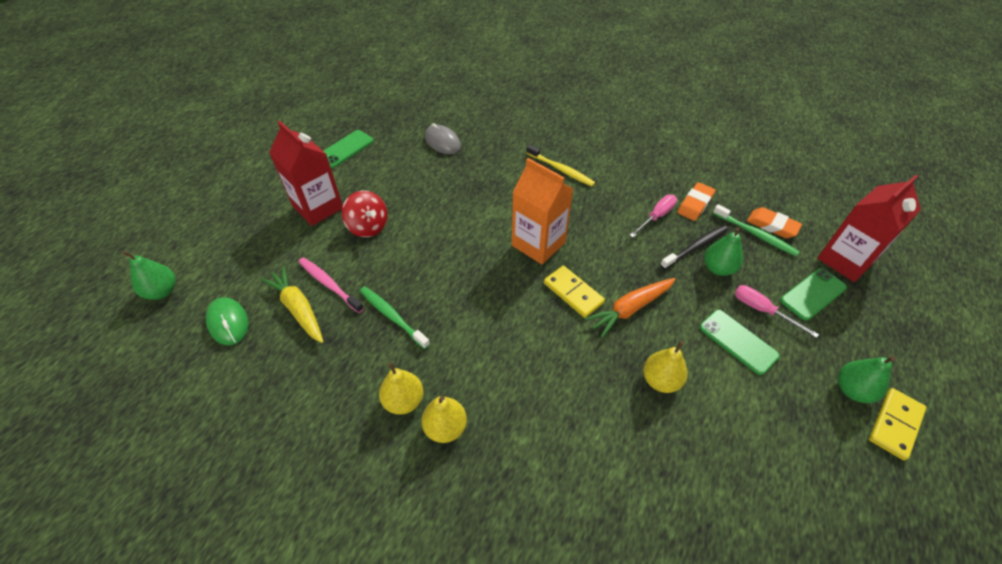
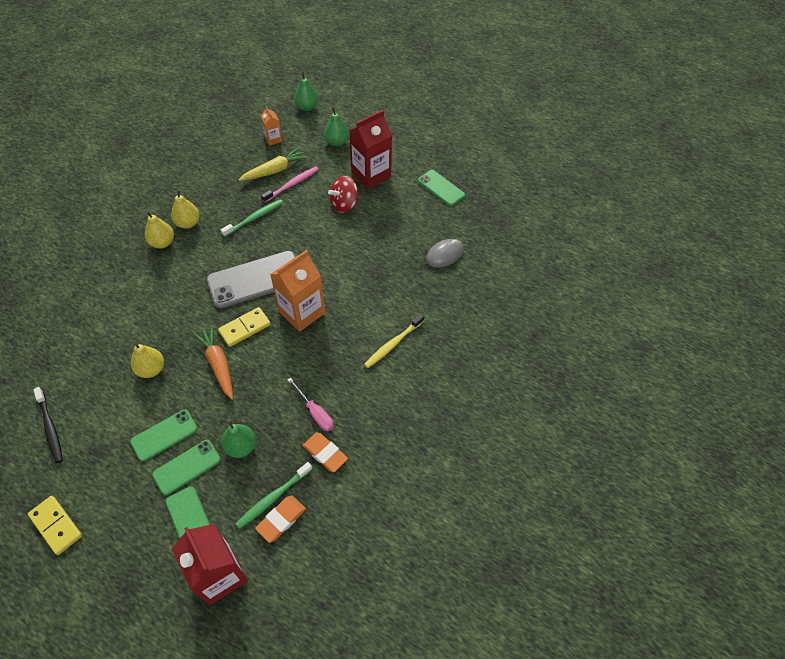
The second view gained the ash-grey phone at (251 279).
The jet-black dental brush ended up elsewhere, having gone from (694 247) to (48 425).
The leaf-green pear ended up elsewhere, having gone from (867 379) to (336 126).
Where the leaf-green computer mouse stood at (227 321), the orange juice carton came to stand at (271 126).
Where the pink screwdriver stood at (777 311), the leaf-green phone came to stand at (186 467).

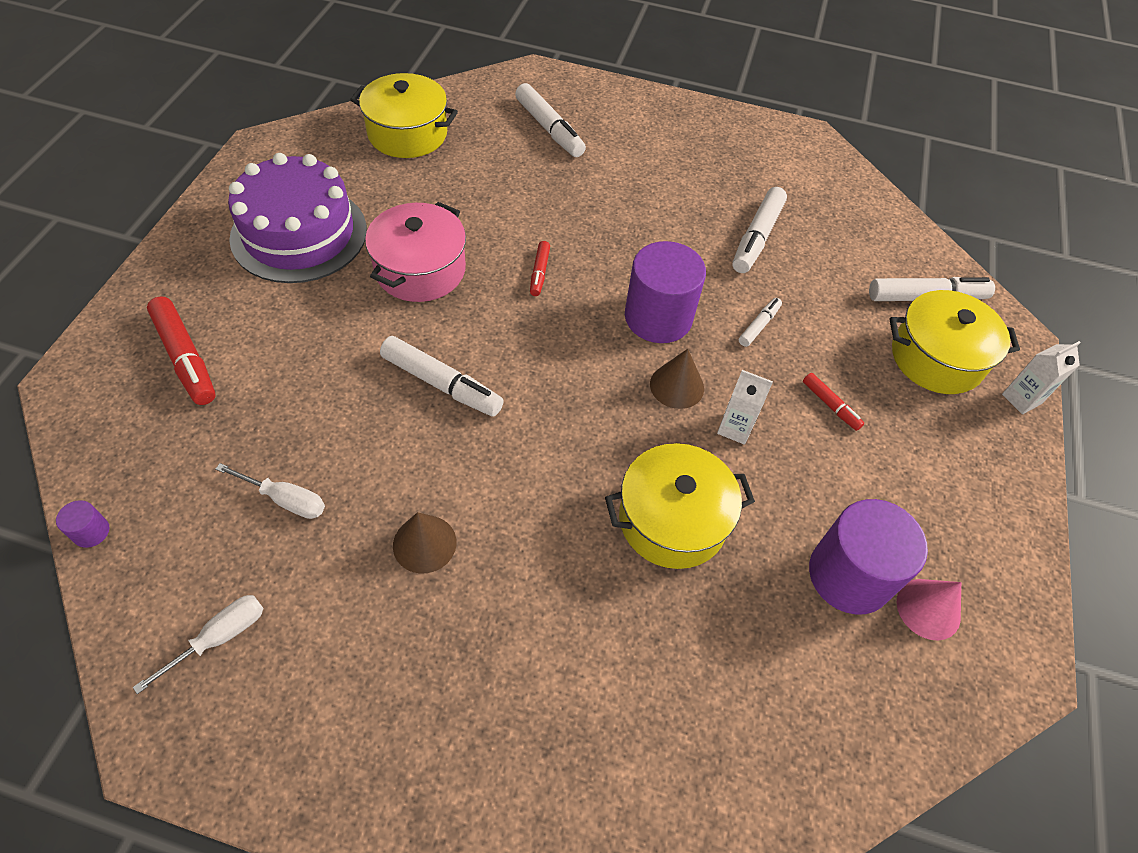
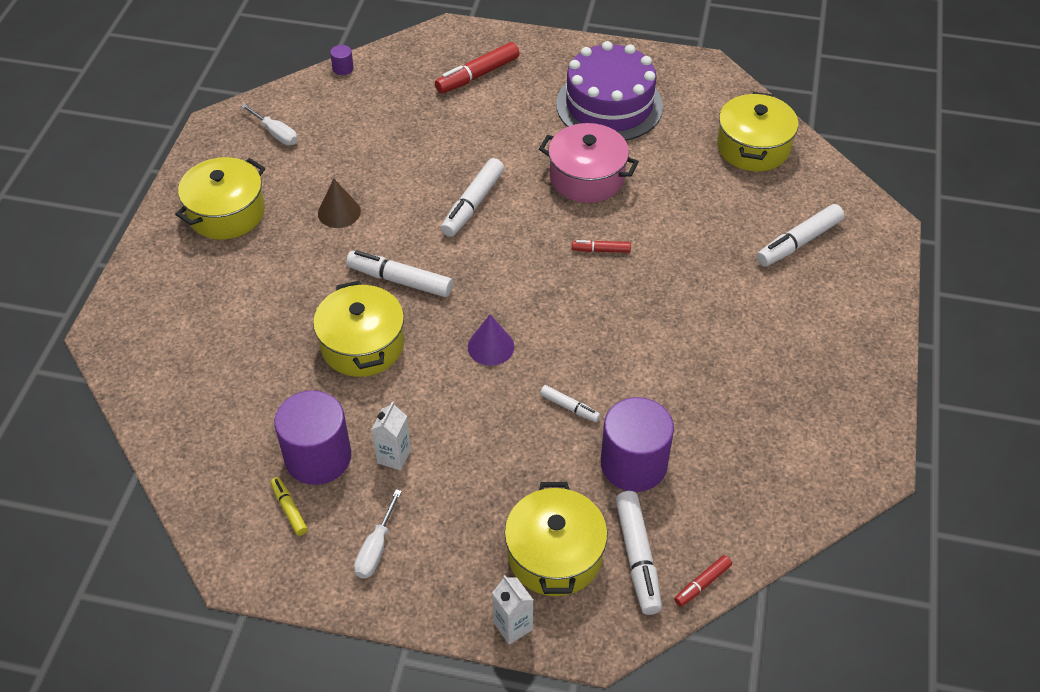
The second view gained the bright yellow stockpot at (220 198).
The white screwdriver ended up elsewhere, having gone from (270 491) to (378 534).
The royal purple cylinder shape ended up elsewhere, having gone from (665 292) to (637 444).
The white juice carton ended up elsewhere, having gone from (745 407) to (391 436).
The white marker ended up elsewhere, having gone from (759 230) to (399 273).
The scarlet marker ended up elsewhere, having gone from (833 402) to (703 581).
Where the pink cone shape stood at (929 609), the bright yellow marker came to stand at (289 506).
What was the russet cone shape at (677 379) turned into the royal purple cone shape at (491 340).

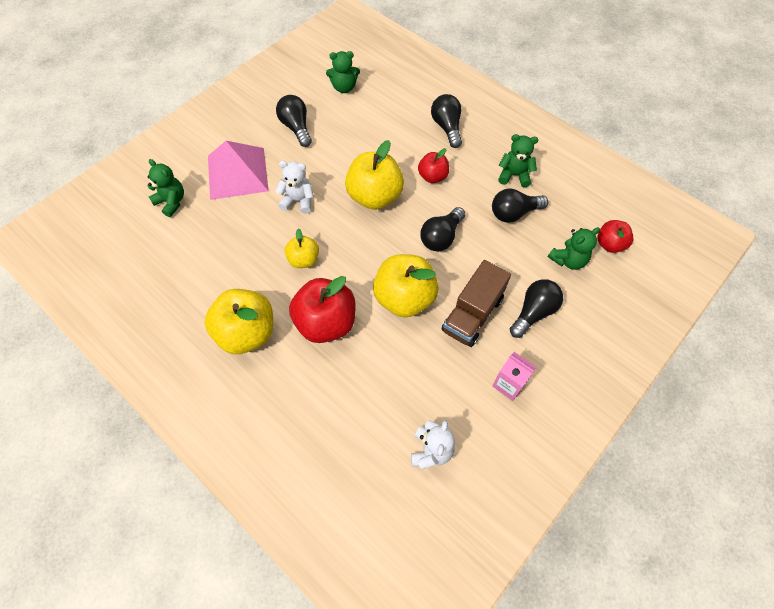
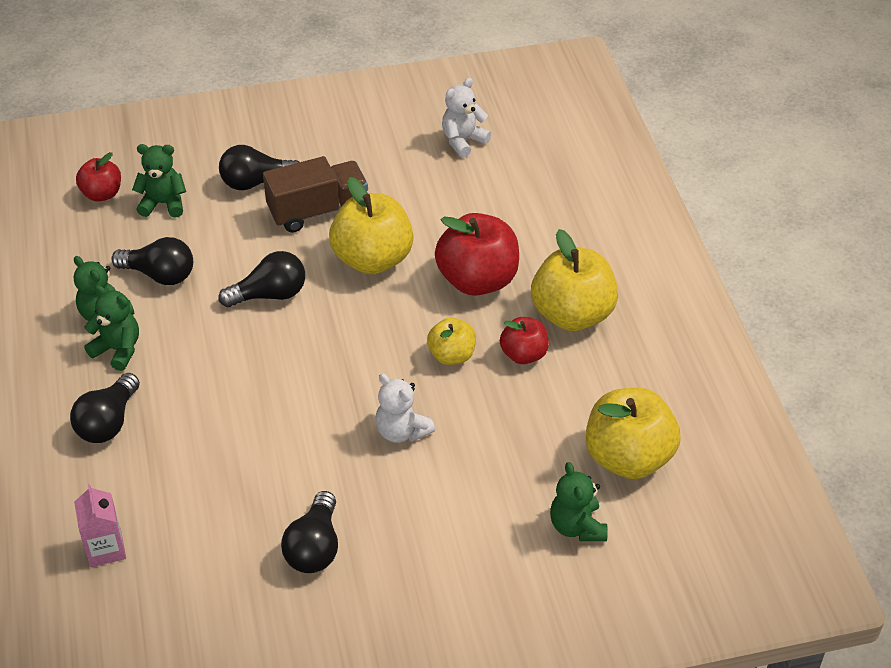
The second view lost the pink solid pyramid at (238 170).
The leaf-green teddy bear ended up elsewhere, having gone from (343 72) to (111 328).
The bright yellow toy apple ended up elsewhere, having gone from (374 175) to (633 433).
The scarlet toy apple ended up elsewhere, having gone from (433 165) to (524 340).
The pink juice carton ended up elsewhere, having gone from (514 376) to (100 525).

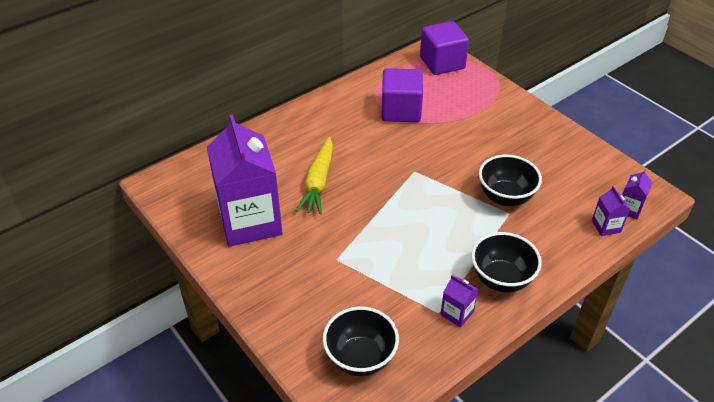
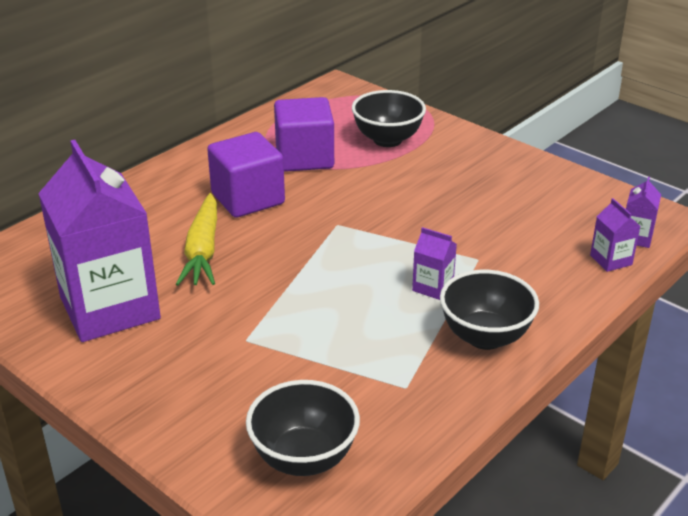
The royal purple solid cube ended up elsewhere, having gone from (444 48) to (246 175).
The royal purple juice carton ended up elsewhere, having gone from (459 301) to (434 263).
The jet-black serving bowl ended up elsewhere, having gone from (510 180) to (389 118).

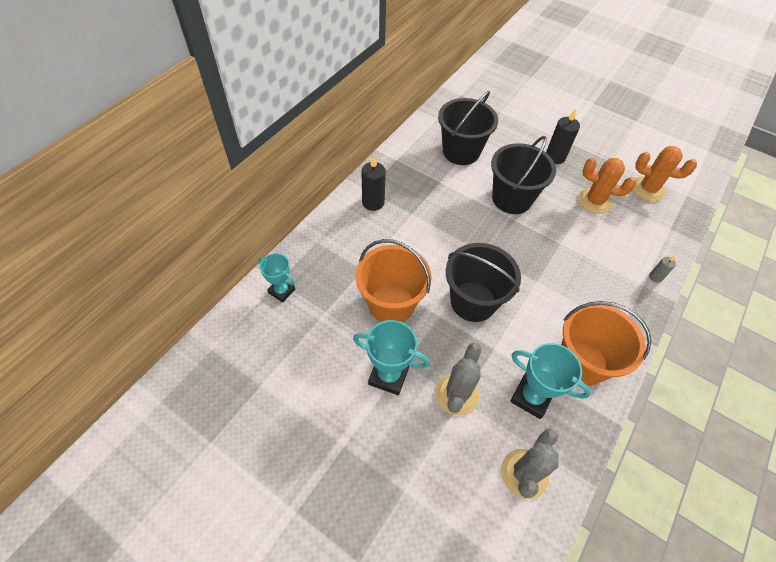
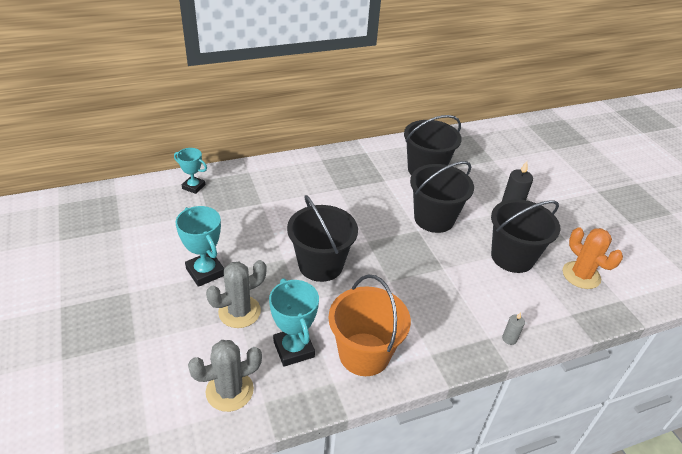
The second view lost the orange bucket at (394 280).
The second view lost the jet-black candle at (374 183).
Where the orange cactus stood at (607 186), the jet-black bucket came to stand at (525 236).
The teal award cup at (276 278) ended up facing another way, 45 degrees counterclockwise from before.

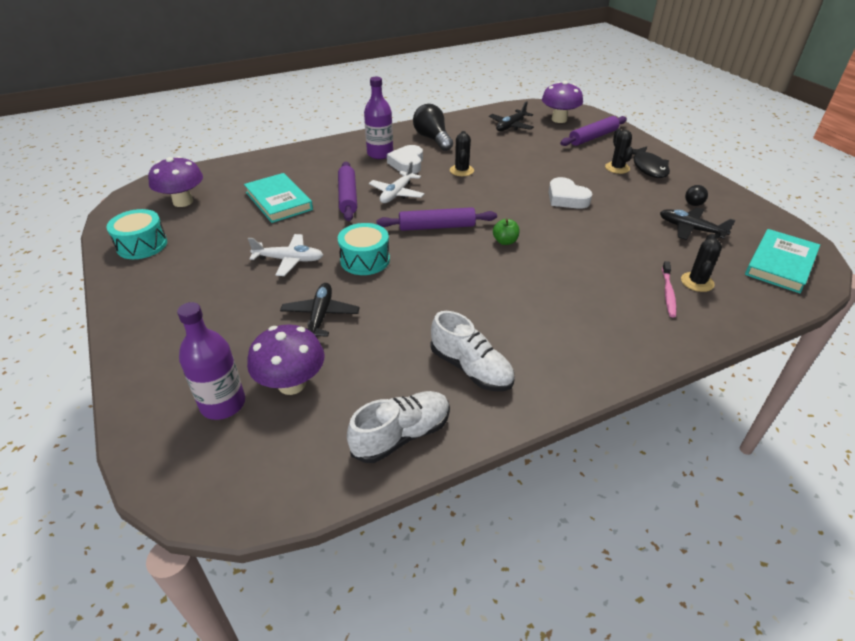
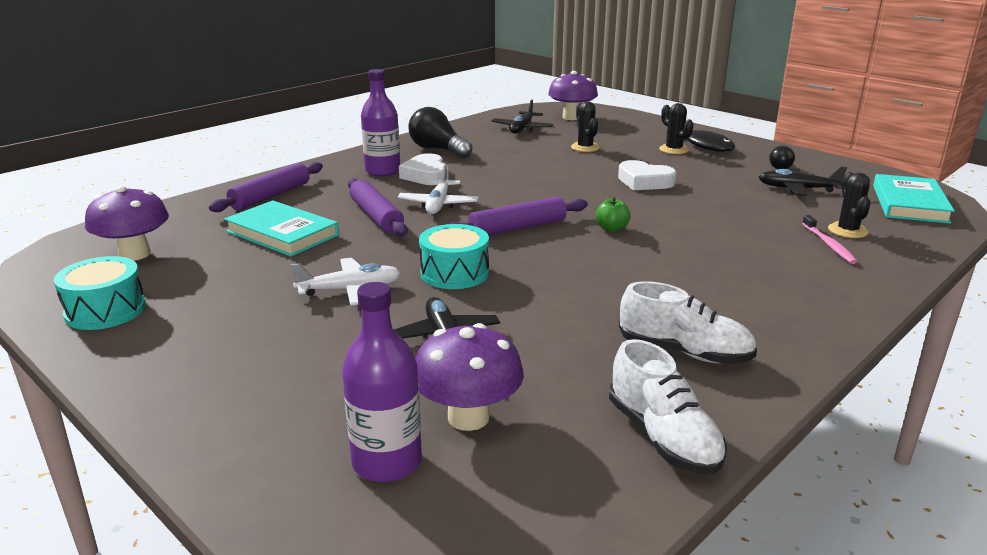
The jet-black cactus ended up elsewhere, having gone from (462 153) to (585 126).
The royal purple dough roller ended up elsewhere, having gone from (593 131) to (266 187).
The white shoe at (398 427) ended up facing another way, 120 degrees clockwise from before.

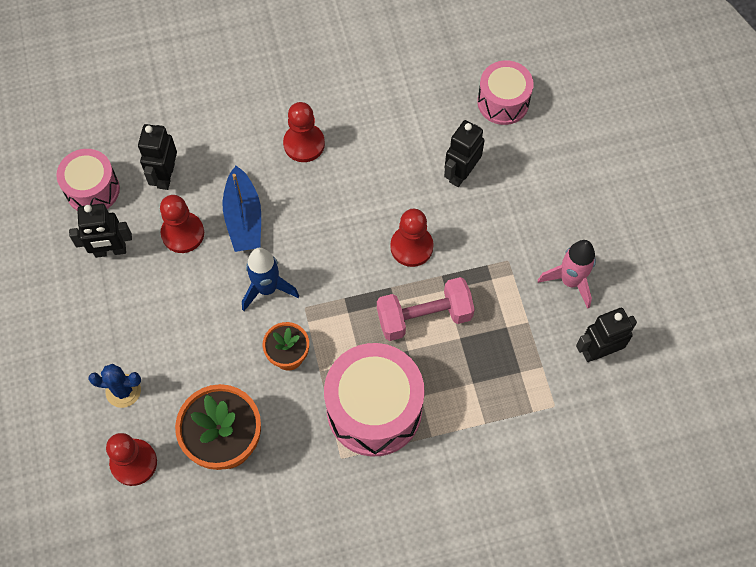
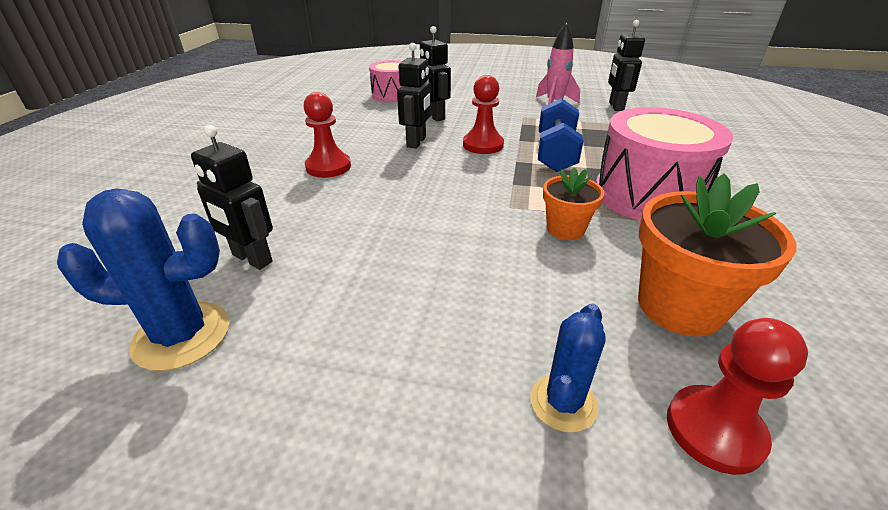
The second view lost the scarlet pawn at (182 224).
The second view lost the blue toy boat at (242 209).
The second view lost the blue rocket at (270 279).
The jet-black toy robot ended up elsewhere, having gone from (100 230) to (414 95).
Where the pink toy drum stood at (88 179), the blue cactus came to stand at (143 279).
What was the pink dumbbell at (426 309) turned into the blue dumbbell at (560 135).

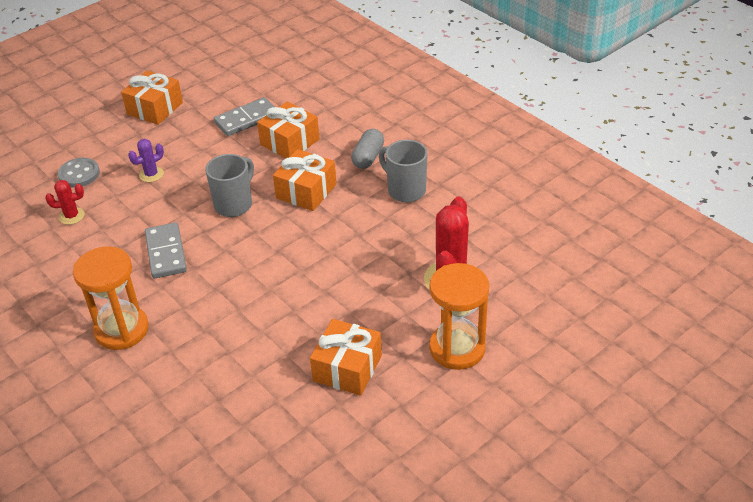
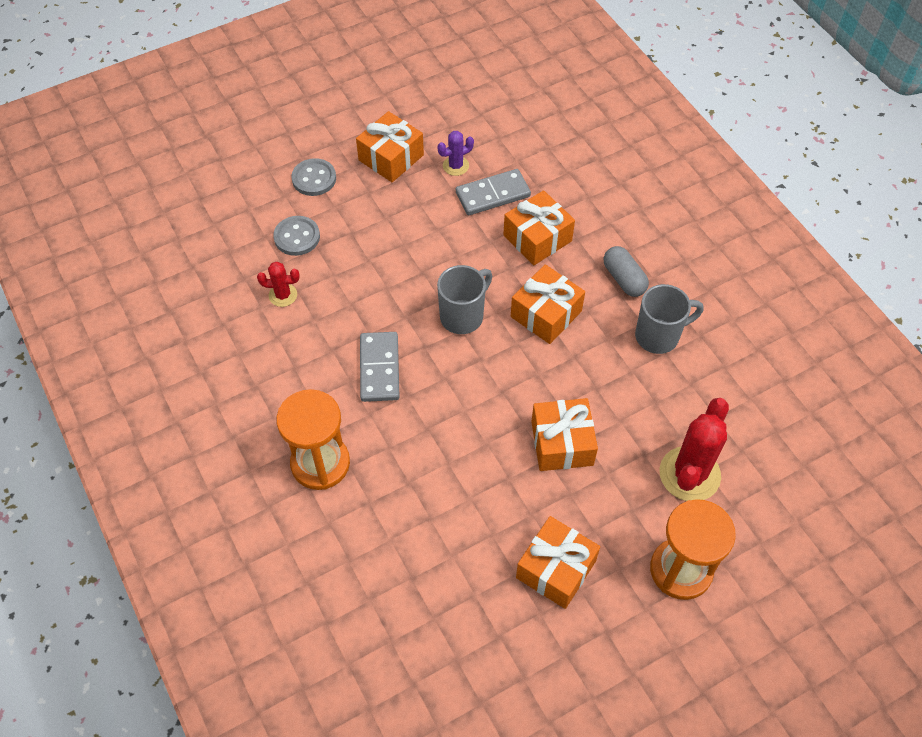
The second view gained the ash-grey shirt button at (313 177).
The second view gained the orange gift at (564 434).
The royal purple cactus ended up elsewhere, having gone from (146 160) to (455 153).
The ash-grey pill at (367 149) ended up facing another way, 60 degrees counterclockwise from before.
The ash-grey tea mug at (403 171) ended up facing another way, 105 degrees clockwise from before.

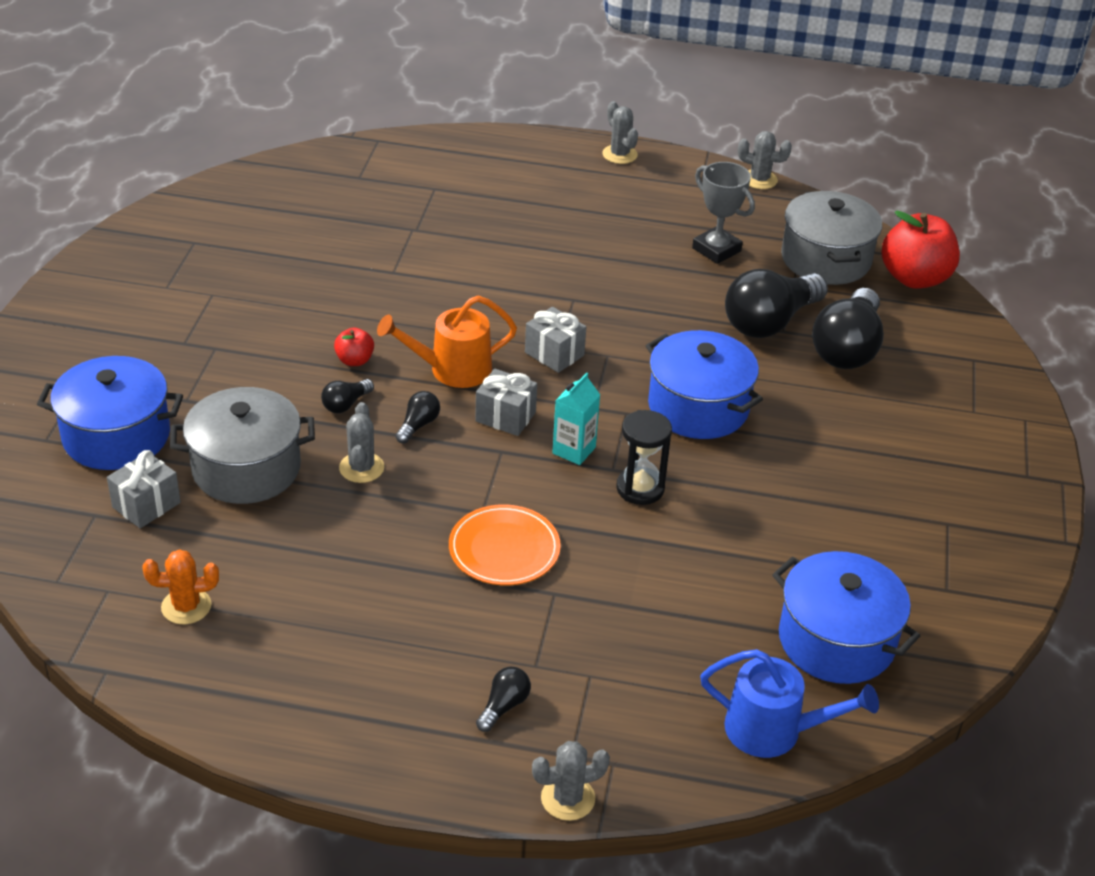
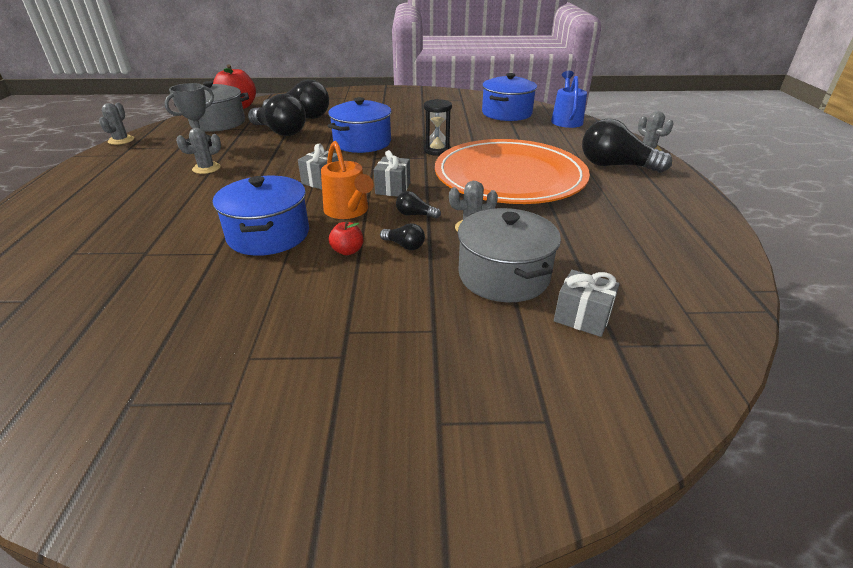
The second view lost the orange cactus at (180 586).
The second view lost the teal juice carton at (576 418).
The blue stockpot ended up elsewhere, having gone from (110 413) to (261 216).
The ash-grey cactus ended up elsewhere, having gone from (620 132) to (198 151).
The size of the orange plate at (505 544) changed by a factor of 2.29.
The size of the jet-black lightbulb at (503 699) changed by a factor of 2.25.

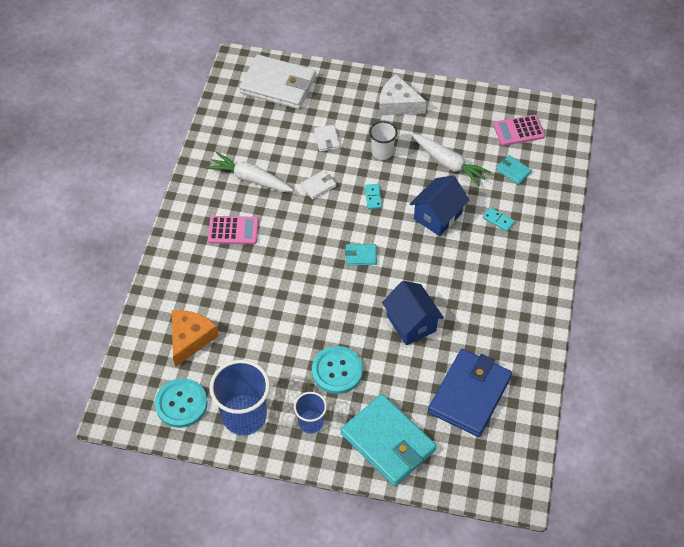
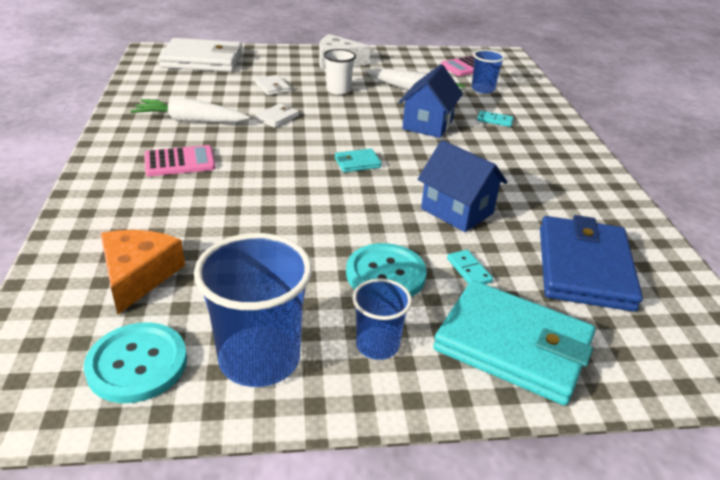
The teal domino ended up elsewhere, having gone from (373 196) to (470 267).
Where the teal card wallet stood at (514 170), the blue beaker came to stand at (488 72).

